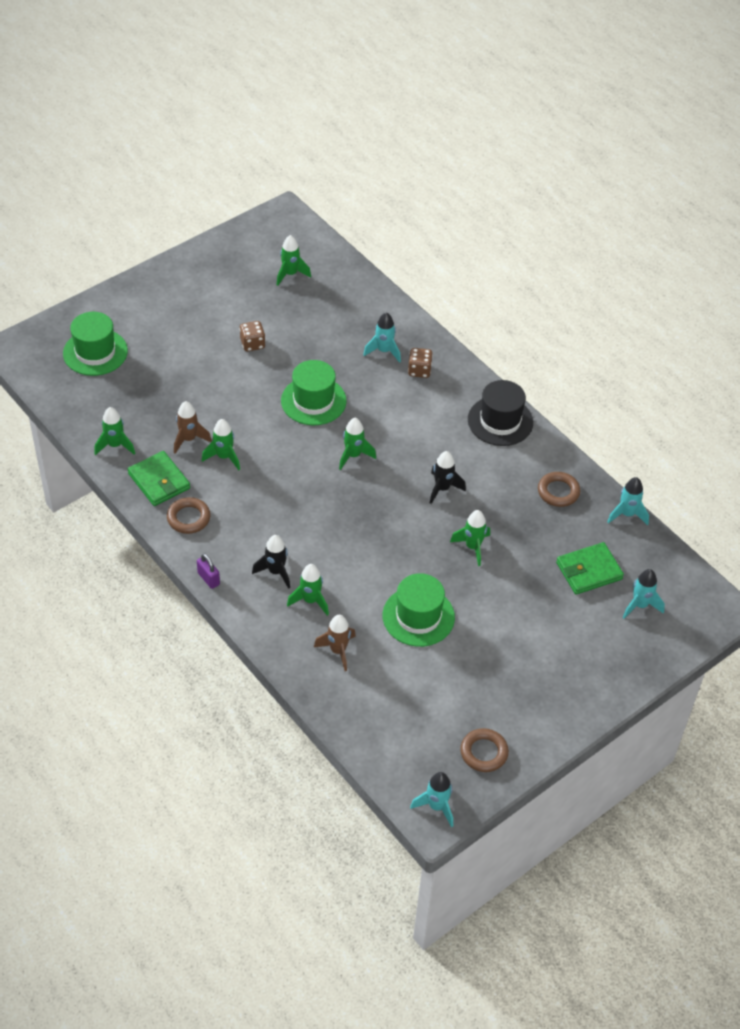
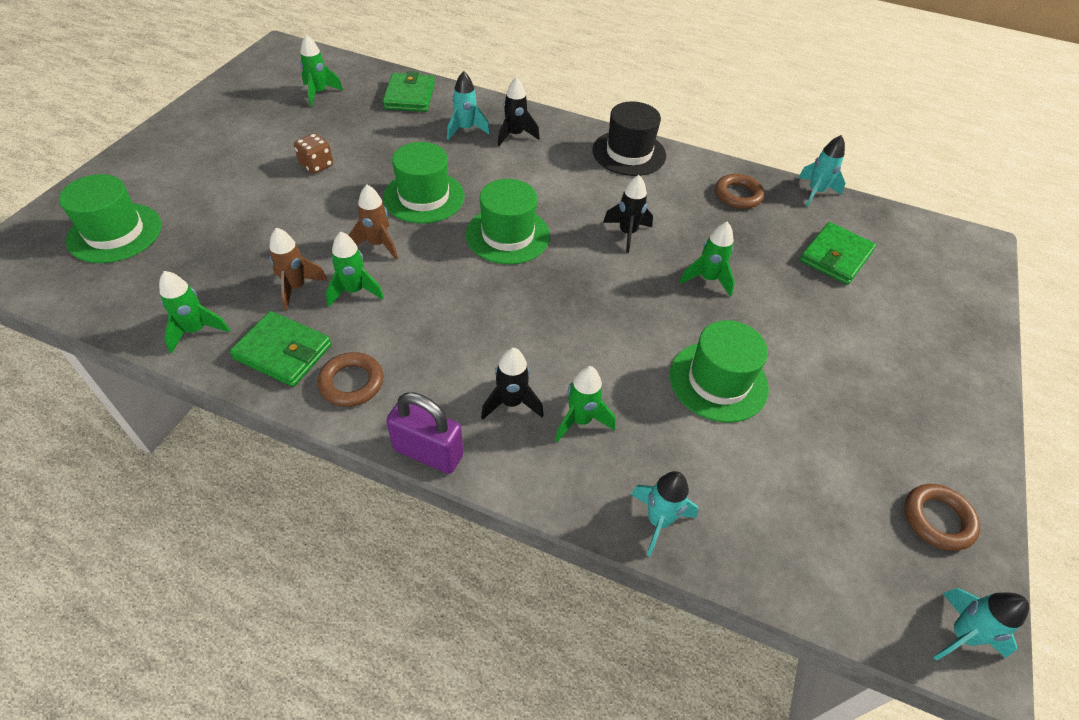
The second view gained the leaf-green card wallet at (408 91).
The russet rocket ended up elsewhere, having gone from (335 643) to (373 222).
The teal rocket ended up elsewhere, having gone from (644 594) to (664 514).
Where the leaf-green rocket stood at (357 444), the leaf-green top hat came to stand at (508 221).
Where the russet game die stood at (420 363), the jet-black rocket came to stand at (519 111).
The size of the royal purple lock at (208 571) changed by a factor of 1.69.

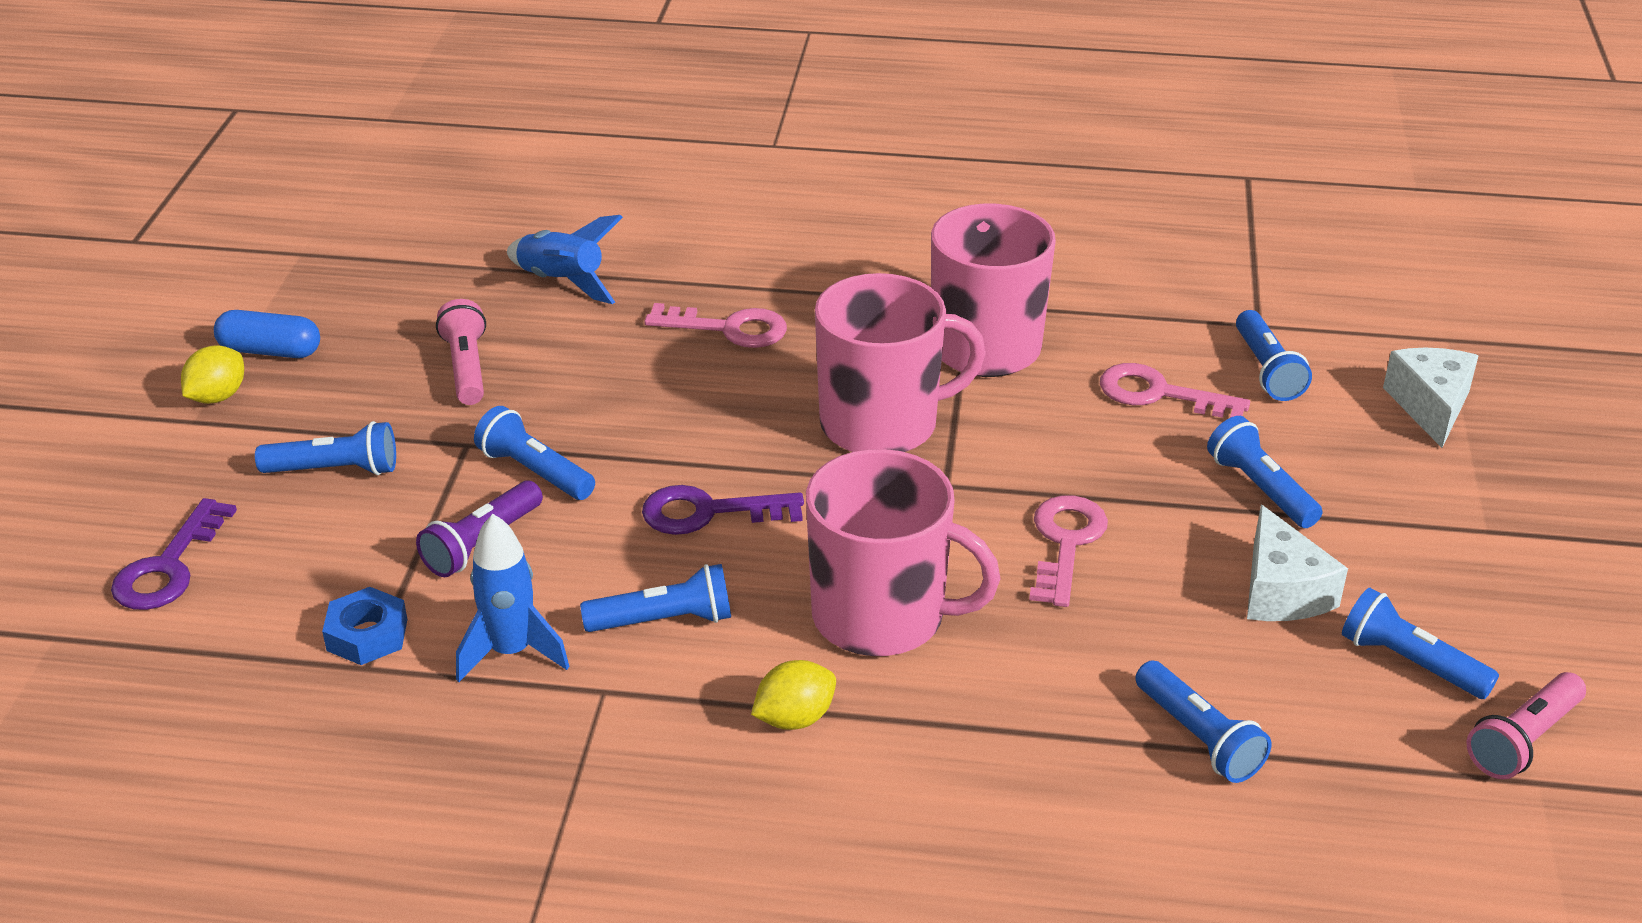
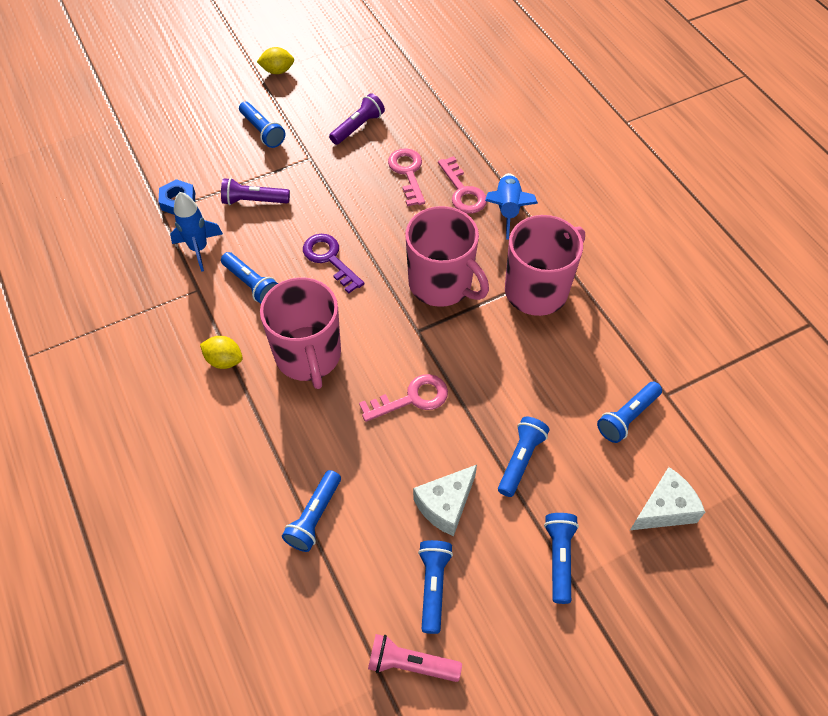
The second view lost the royal purple latchkey at (174 554).
The second view lost the blue pill at (267 334).
The blue torch ended up elsewhere, having gone from (534 453) to (561 558).
The blue rocket ended up elsewhere, having gone from (565 259) to (511 206).
The pink latchkey ended up elsewhere, having gone from (1175 390) to (406 177).
What was the pink torch at (461 352) turned into the royal purple torch at (357 119).

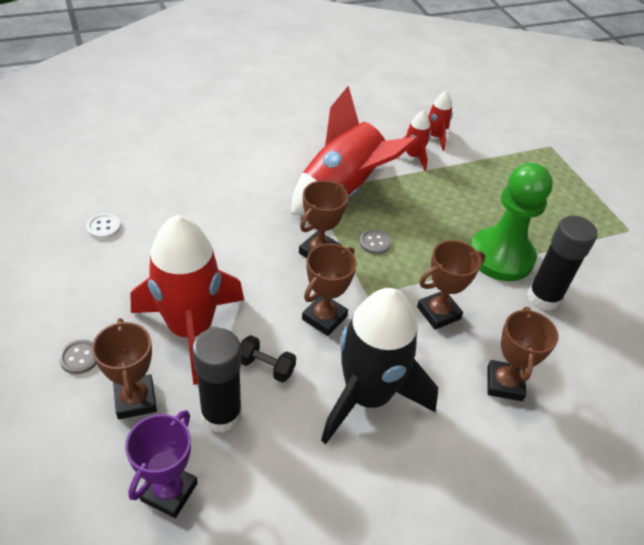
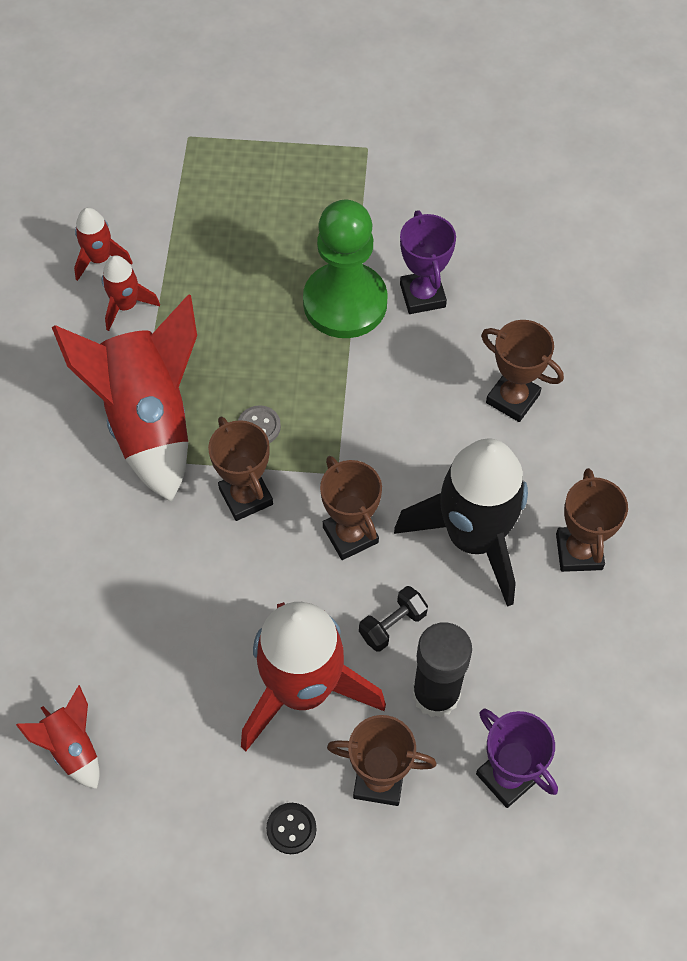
The russet award cup ended up elsewhere, having gone from (451 285) to (592 520).
Where the white shirt button stood at (103 226), the scarlet rocket came to stand at (58 737).
Where the jet-black stick of glue stood at (562 263), the royal purple award cup came to stand at (428 262).
What was the ash-grey shirt button at (78 356) turned into the jet-black shirt button at (291 828).

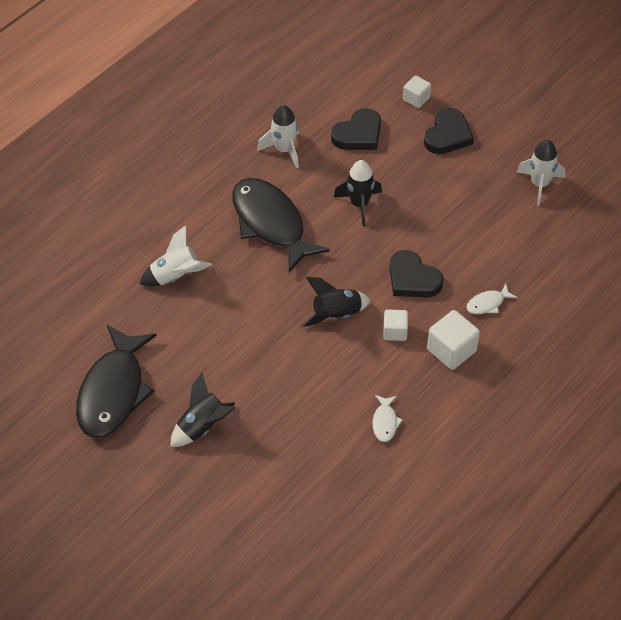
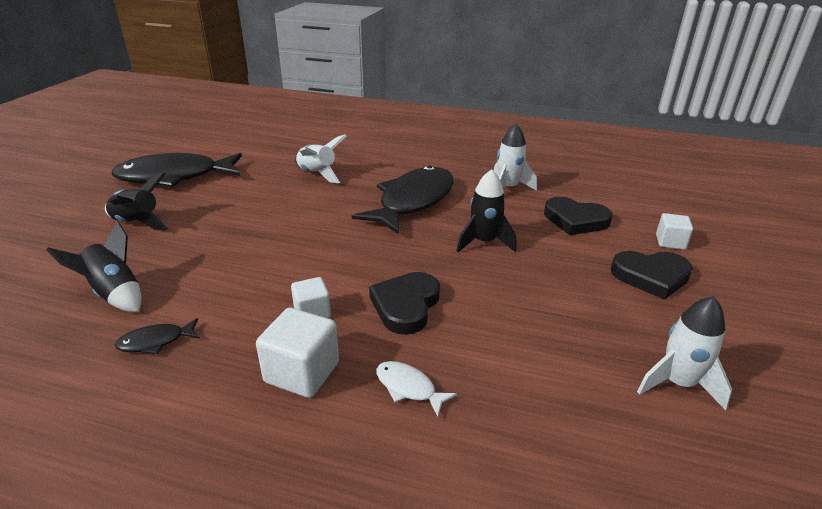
The jet-black rocket ended up elsewhere, having gone from (336 302) to (94 266).
What was the white fish figure at (387 418) turned into the jet-black fish figure at (157 336).

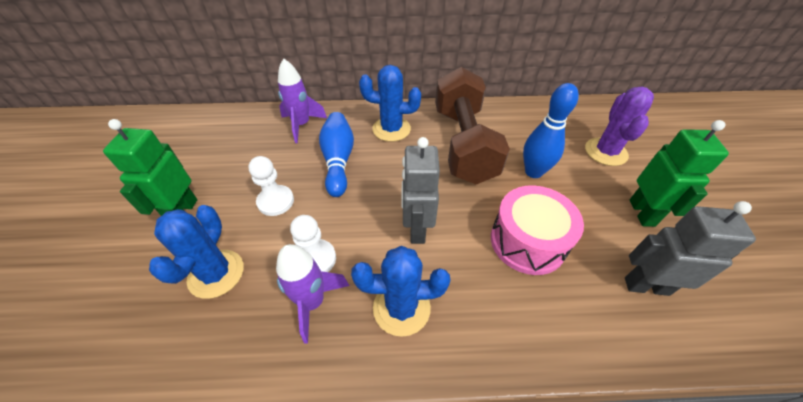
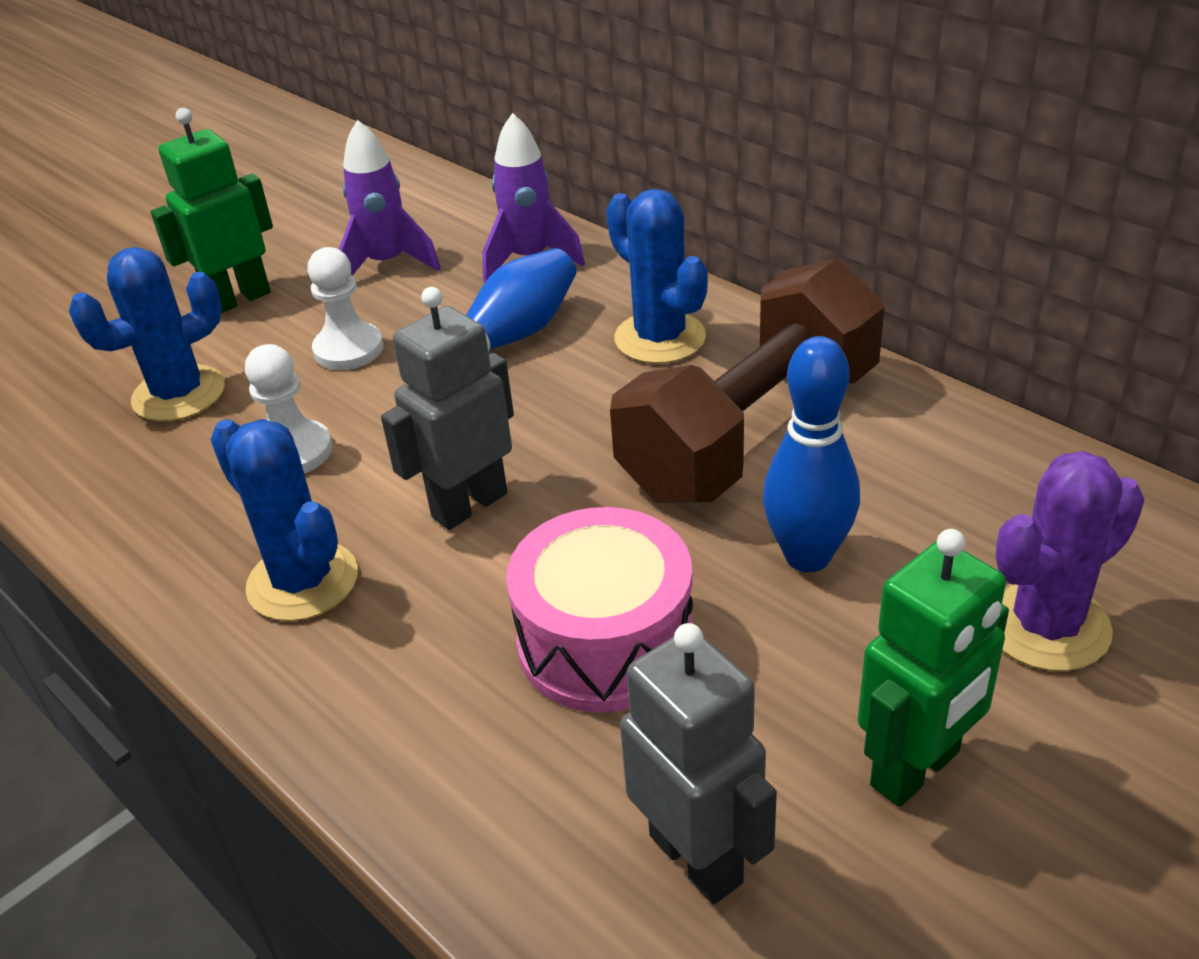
The royal purple rocket ended up elsewhere, having gone from (312 294) to (390 198).

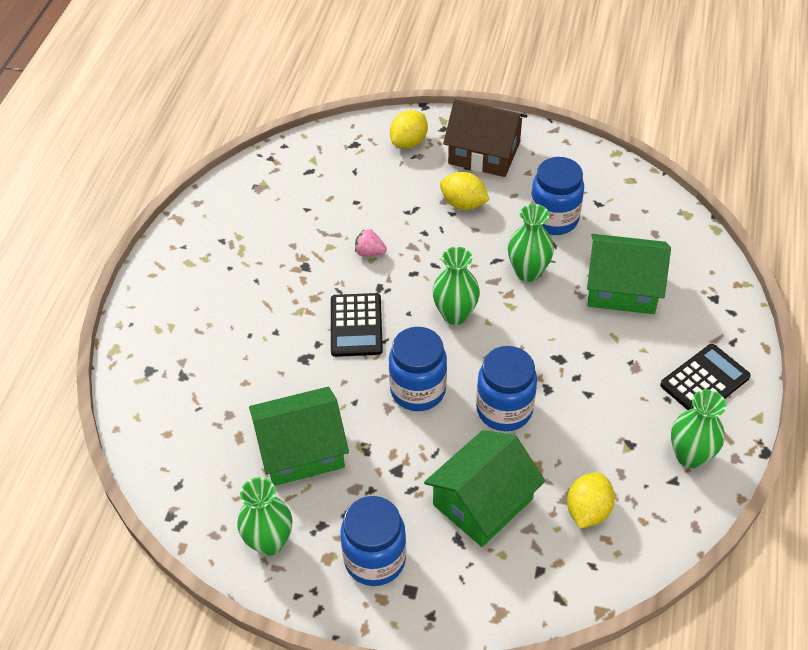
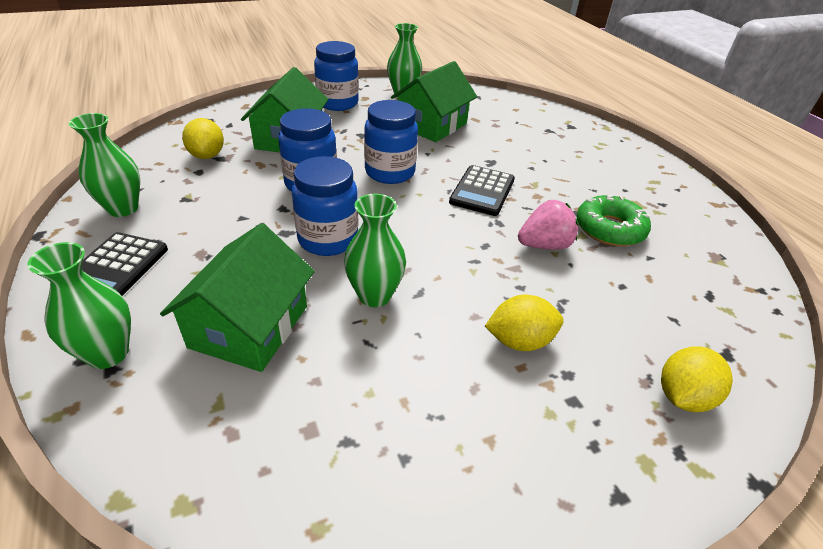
The second view lost the russet toy house at (485 138).
The second view gained the leaf-green glazed donut at (614 220).
The leaf-green tall vase ended up elsewhere, having gone from (456 286) to (79 305).
The blue jar ended up elsewhere, having gone from (557 196) to (325 206).
The jet-black calculator at (357 325) ended up facing another way, 120 degrees counterclockwise from before.
The bright yellow toy lemon at (409 129) ended up facing another way, 45 degrees clockwise from before.
The leaf-green toy house at (629 274) ended up facing another way, 45 degrees counterclockwise from before.
The size of the pink toy strawberry at (371 243) changed by a factor of 1.56.

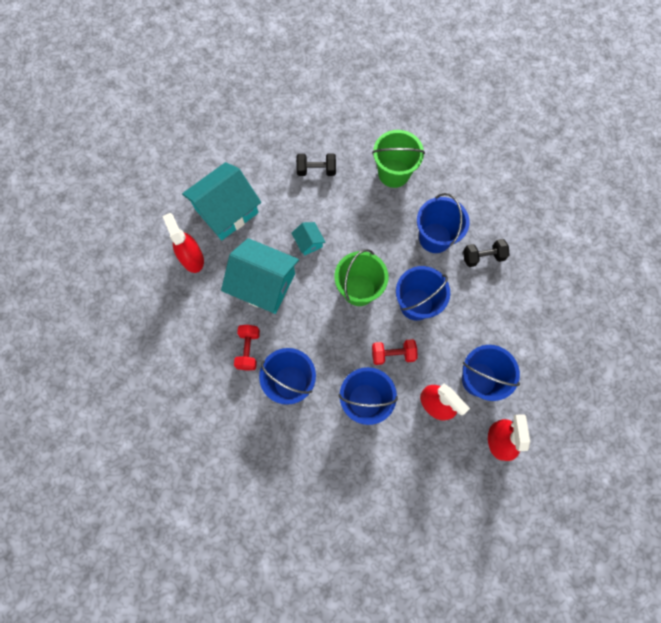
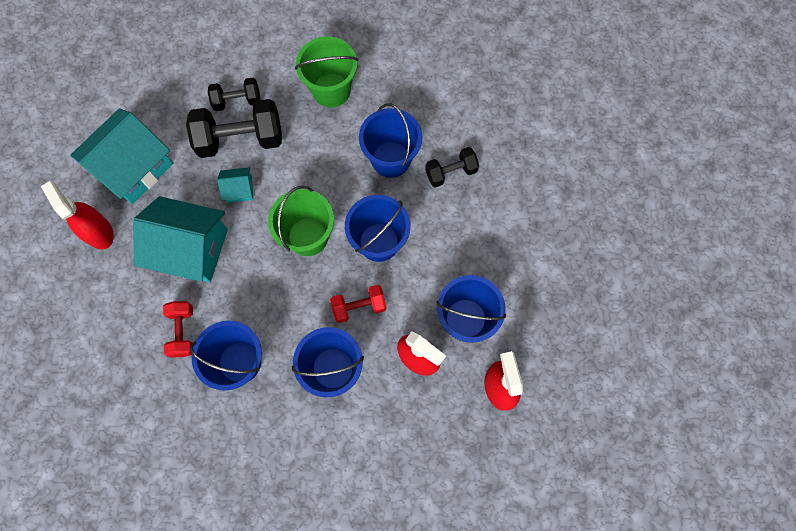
The second view gained the jet-black dumbbell at (234 128).
The teal toy house at (308 239) ended up facing another way, 60 degrees counterclockwise from before.

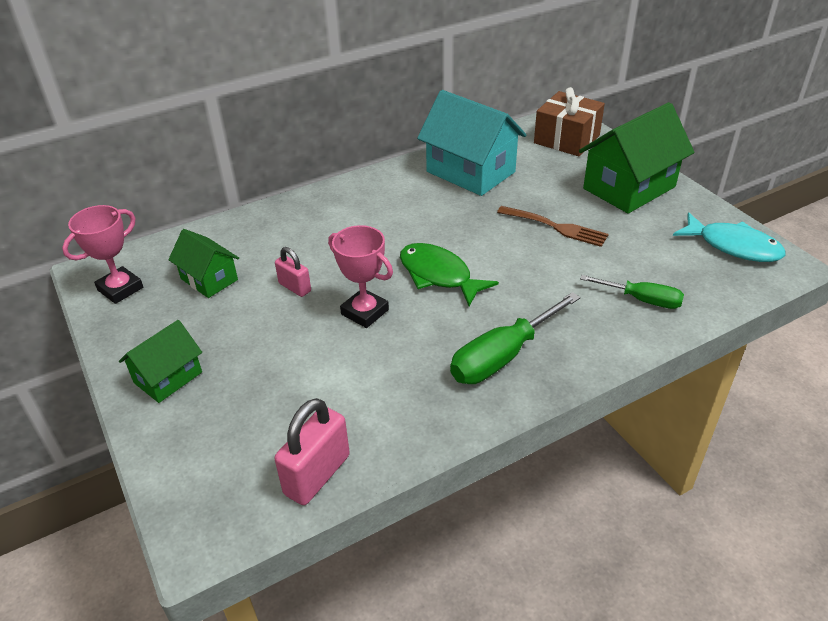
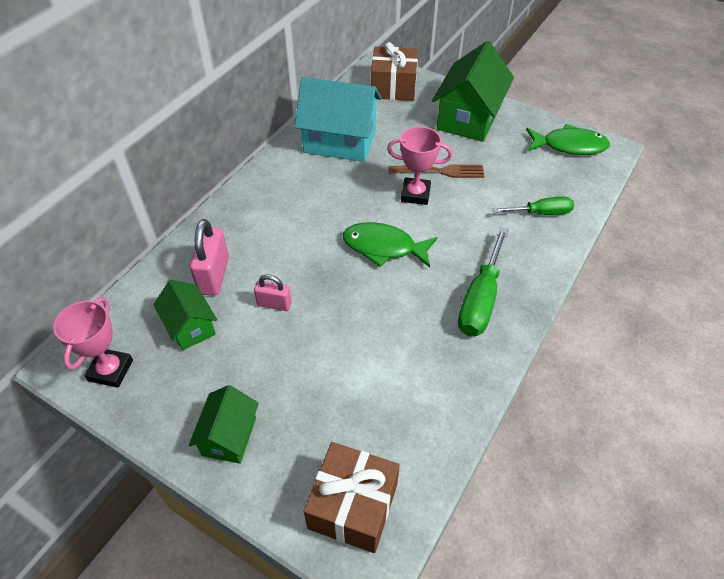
The second view gained the russet gift at (351 497).
The pink lock ended up elsewhere, having gone from (312 451) to (209 257).
The pink award cup ended up elsewhere, having gone from (360 276) to (420 165).
What was the teal fish figure at (729 237) turned into the leaf-green fish figure at (568 139).
The leaf-green toy house at (203 263) ended up facing another way, 45 degrees clockwise from before.

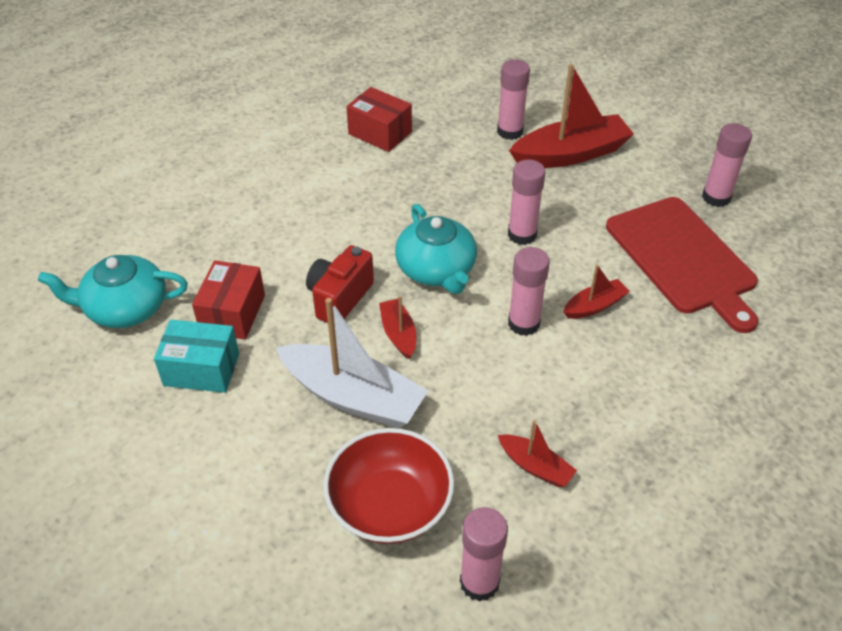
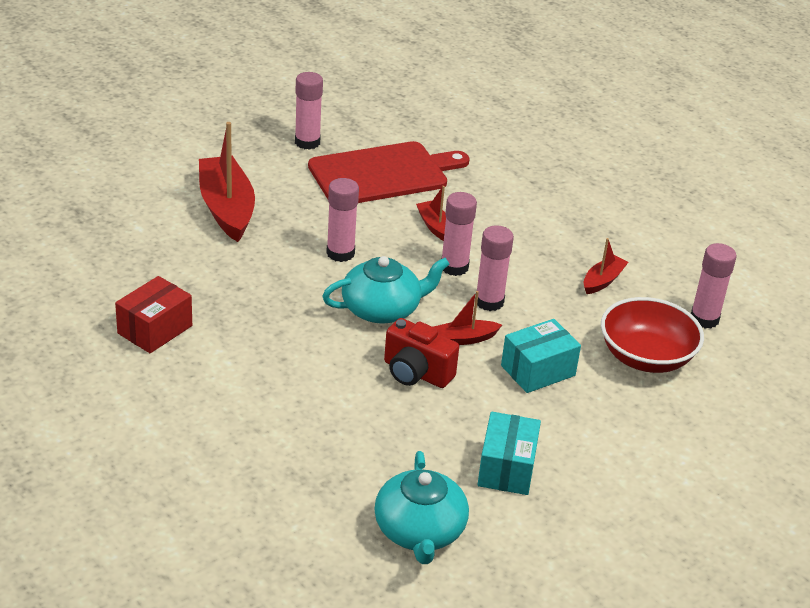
The second view lost the scarlet parcel at (228 300).
The pink stick of glue ended up elsewhere, having gone from (513 99) to (494 268).
Where the white toy boat stood at (352 363), the teal parcel came to stand at (541 356).

